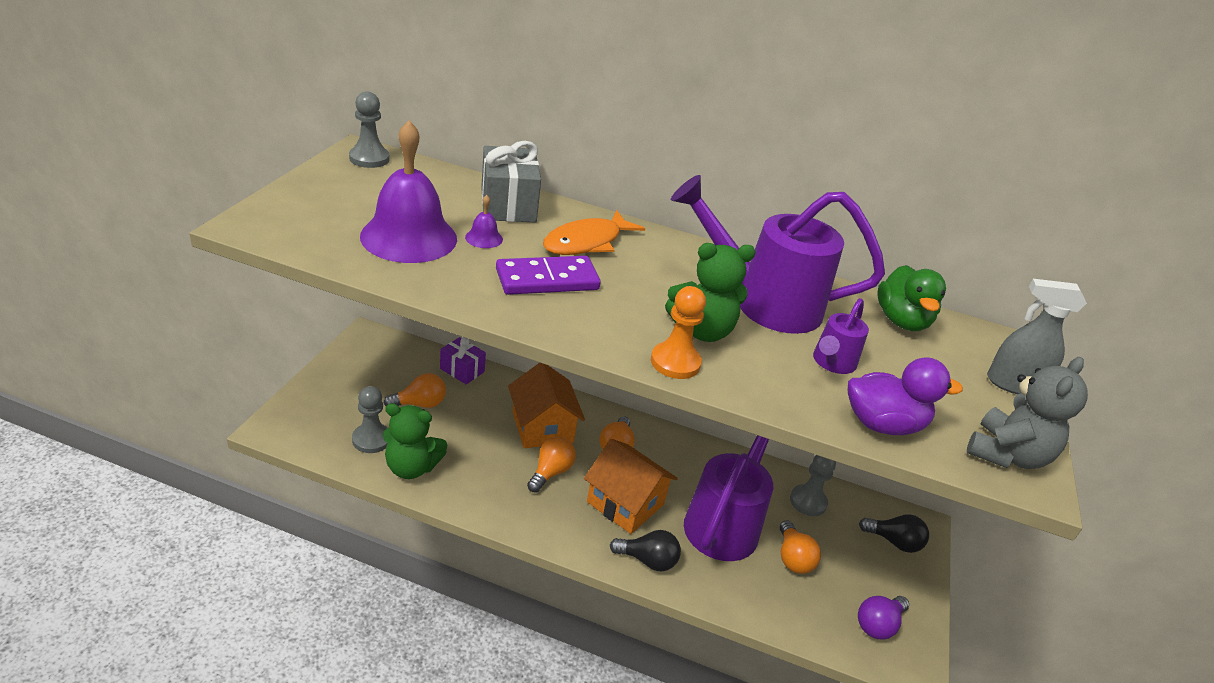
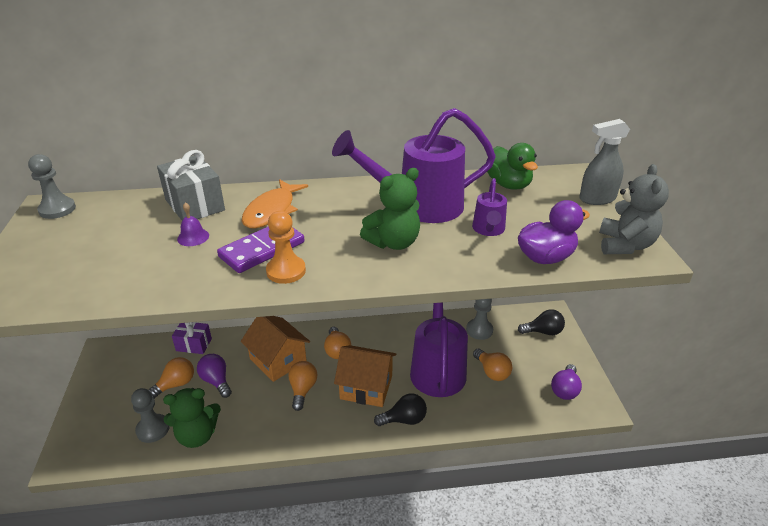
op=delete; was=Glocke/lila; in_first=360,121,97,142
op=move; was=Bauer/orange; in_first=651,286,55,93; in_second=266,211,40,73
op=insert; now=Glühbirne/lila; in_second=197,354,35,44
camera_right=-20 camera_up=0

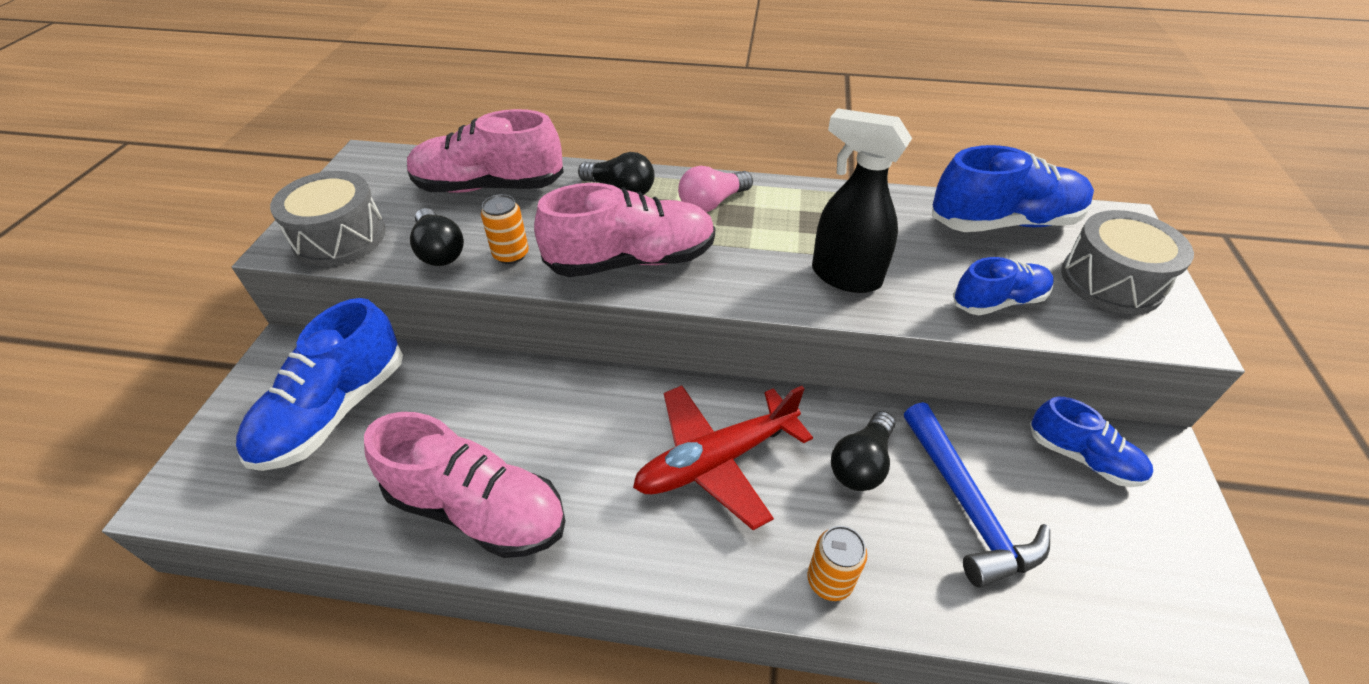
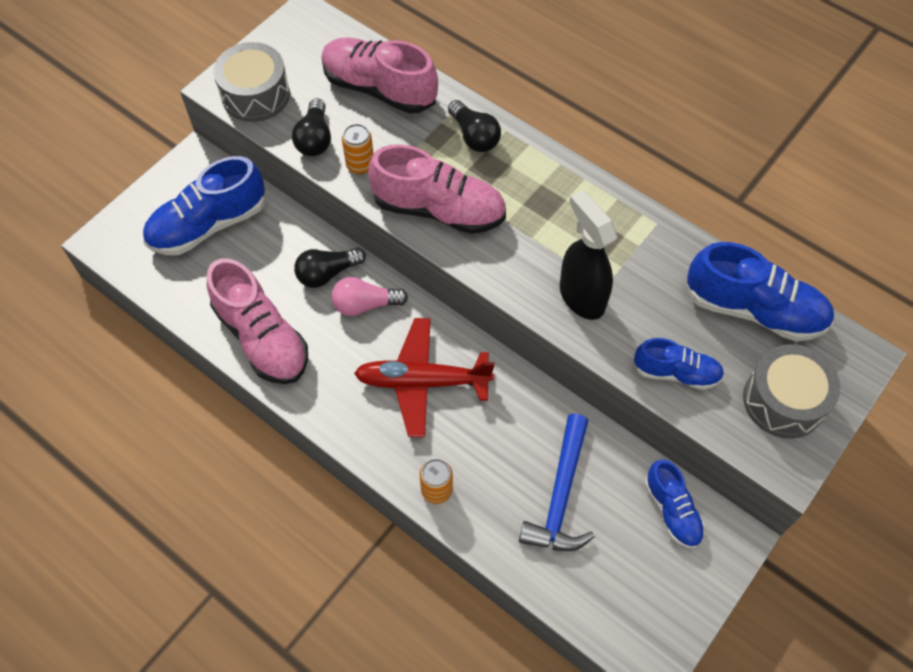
op=move; was=Glühbirne/rosa; in_first=678,166,75,46; in_second=332,277,76,39
op=move; was=Glühbirne/schwarz; in_first=831,411,64,80; in_second=294,247,72,41
camera_right=30 camera_up=15

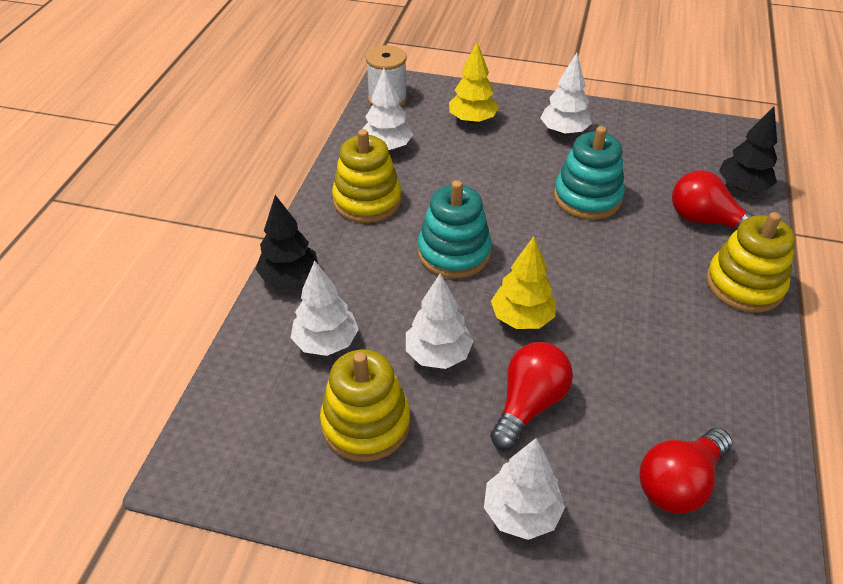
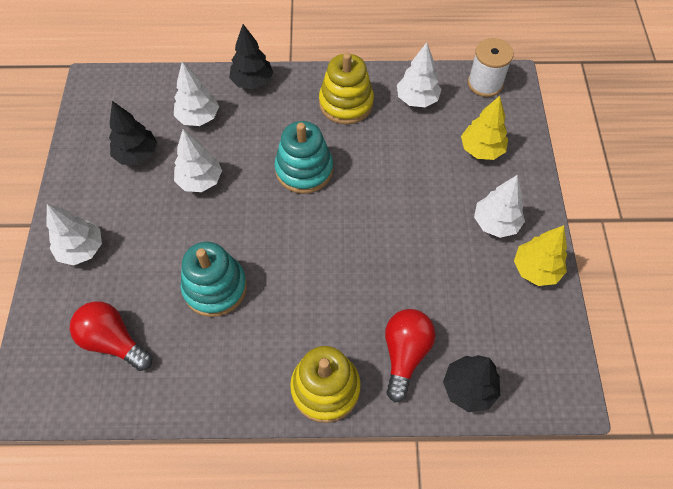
op=move; was=Stapelspielzeug/türkis; in_first=554,126,71,94; in_second=181,242,66,75
op=move; was=Baum/gelb; in_first=491,236,65,93; in_second=514,225,53,61
op=delete; was=Glühbirne/rot; in_first=490,342,83,108
op=replace; was=Stapelspielzeug/gelb; now=Baum/schwarz; in_first=320,350,91,112; in_second=109,101,48,64
camera_right=75 camera_up=15

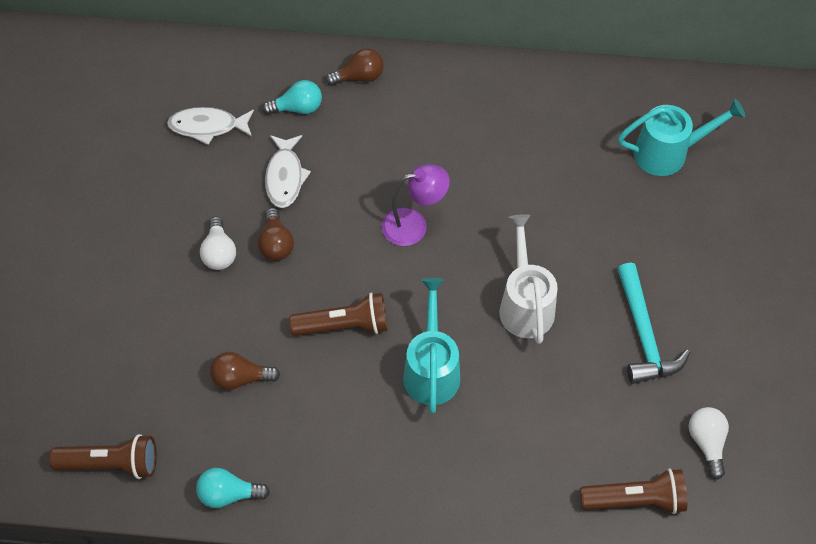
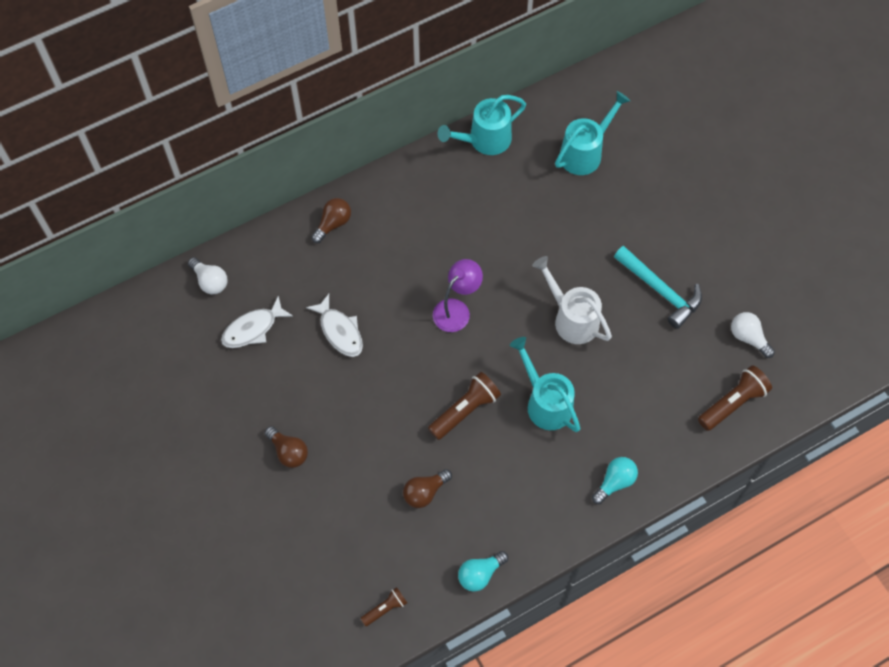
op=move; was=Glühbirne/türkis; in_first=262,80,60,35; in_second=592,457,46,47
op=move; was=Glühbirne/braun; in_first=258,208,36,53; in_second=265,426,43,42
op=move; was=Glühbirne/weiß; in_first=200,216,36,54; in_second=188,257,40,37
op=resize; was=Taschenlampe/braun; in_first=49,434,108,45; in_second=360,587,47,39; ratio=0.57
op=insert; now=Gießkanne/türkis; in_second=438,95,88,60
camera_right=-35 camera_up=5

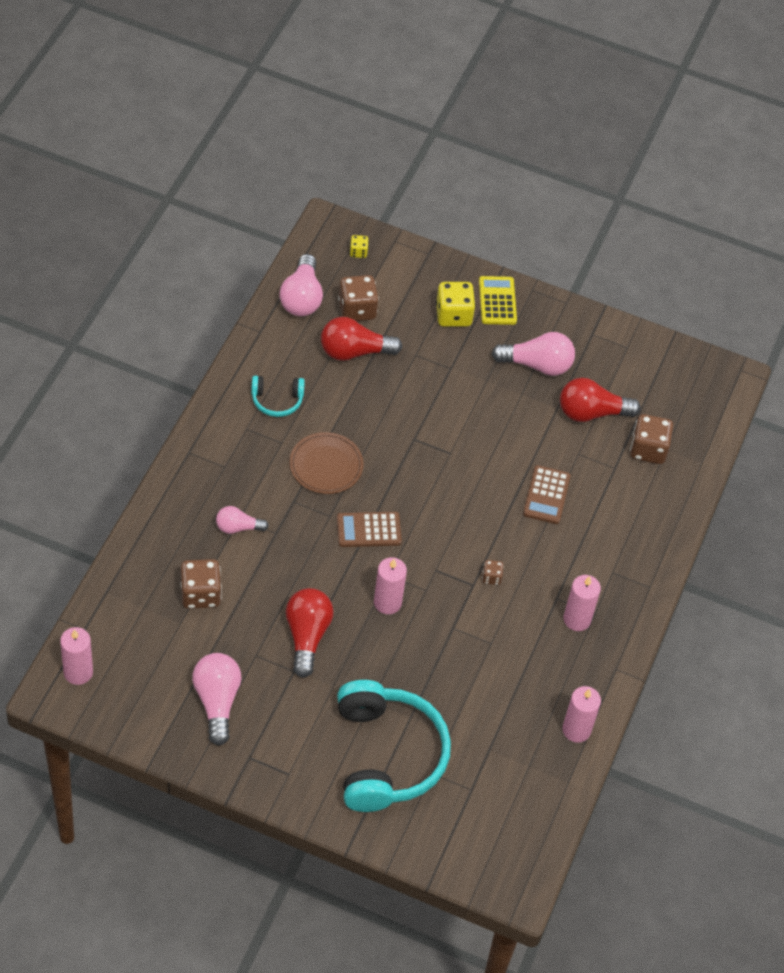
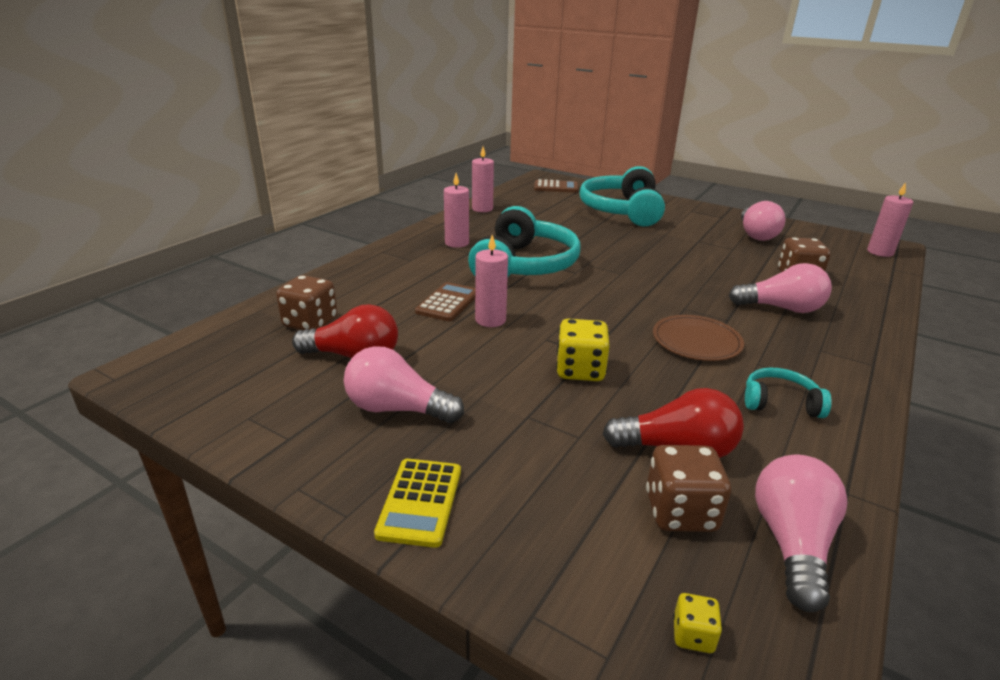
op=move; was=Spielwürfel/gelb; in_first=436,282,39,45; in_second=556,319,54,62
op=resize; was=Glühbirne/rosa; in_first=216,506,53,28; in_second=729,263,103,50; ratio=1.67
op=move; was=Taschenrechner/braun; in_first=337,512,65,35; in_second=534,179,44,14
op=move; was=Kerze/rosa; in_first=374,557,33,57; in_second=475,235,33,92
op=replace; was=Spielwürfel/braun; now=Kopfhörer/türkis; in_first=482,560,22,25; in_second=468,206,113,71
op=delete; was=Glühbirne/rot; in_first=285,588,49,90
camera_right=-165 camera_up=-25

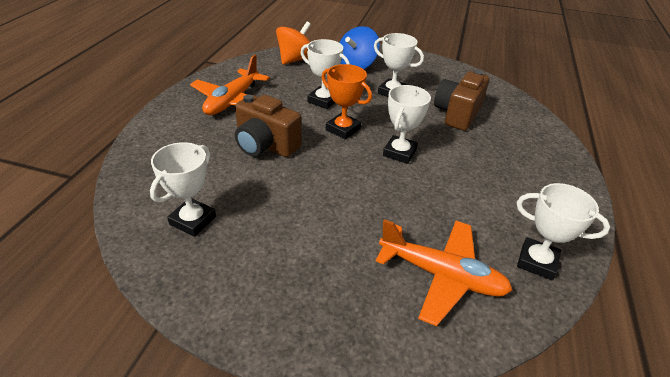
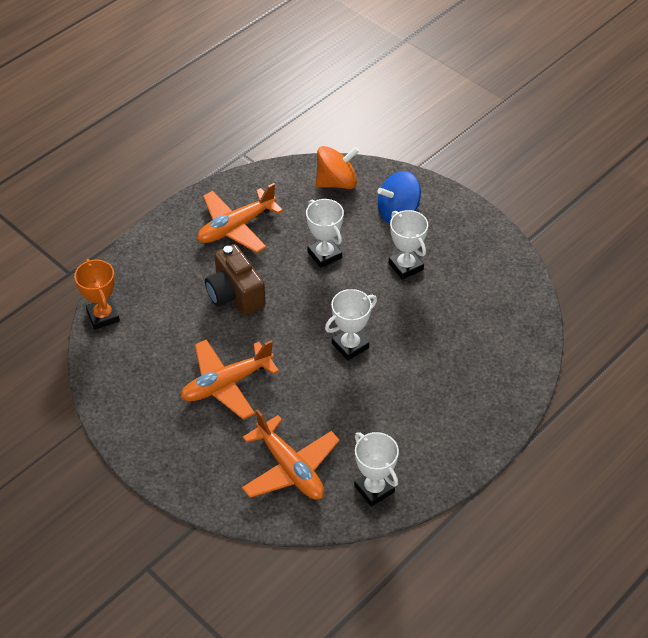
op=move; was=Pokal/orange; in_first=321,64,51,76; in_second=74,259,46,71
op=delete; was=Kamera/braun; in_first=434,70,55,61
op=delete; was=Pokal/weiß; in_first=150,142,66,95
op=insert; now=Flugzeug/orange; in_second=180,339,99,81
camera_right=30 camera_up=10

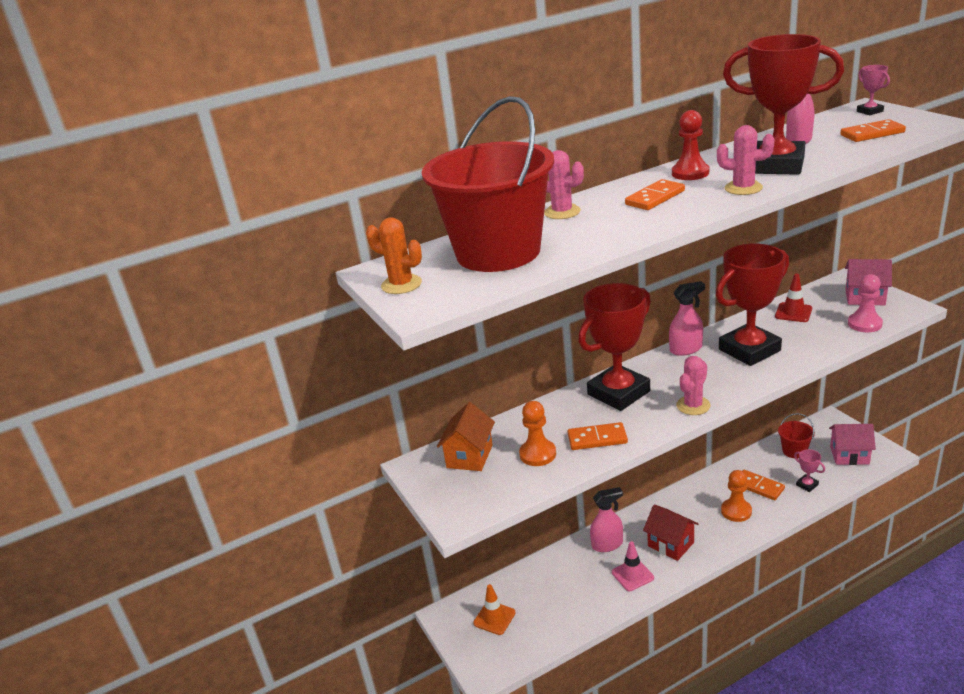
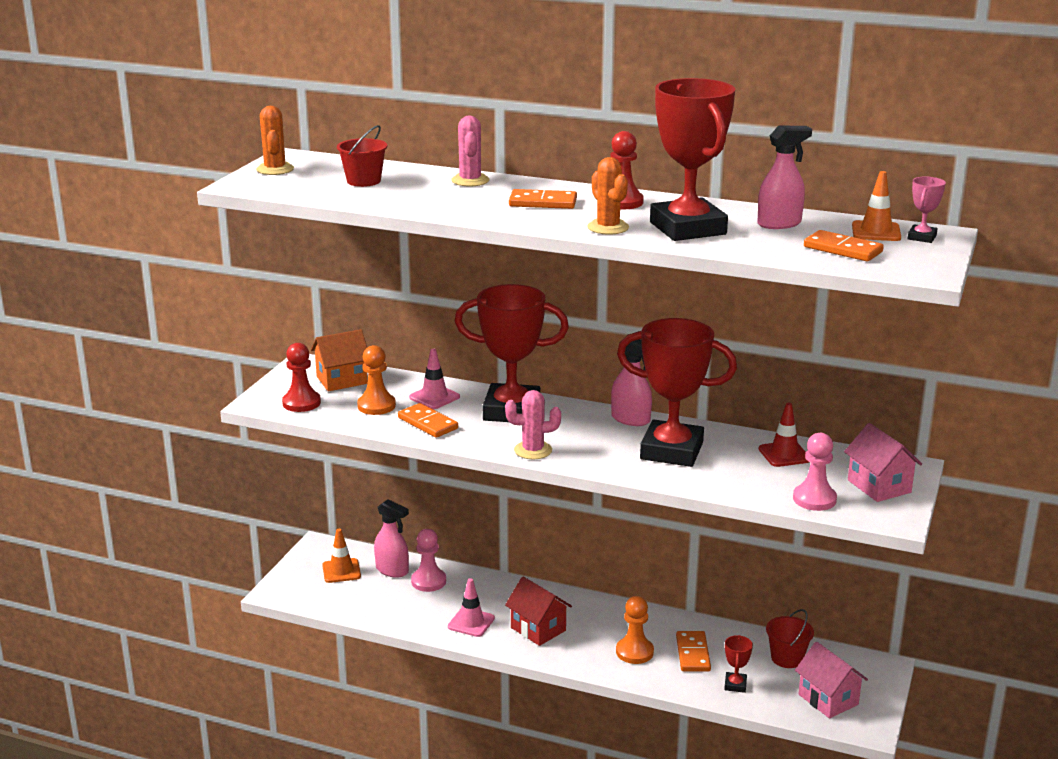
op=resize; was=Eimer/rot; in_first=422,96,132,176; in_second=337,125,50,62; ratio=0.41
op=recolor; was=Kaktus/rosa; now=Kaktus/orange; in_first=717,125,58,70; in_second=587,157,42,78
op=recolor; was=Pokal/rosa; now=Pokal/rot; in_first=794,449,31,43; in_second=724,635,29,58
op=move; was=Sprühflasche/rosa; in_first=590,487,33,65; in_second=374,499,35,79
op=rotate; was=Haus/rot; in_first=643,504,56,57; in_second=505,576,67,70; clockwise=-45
op=insert; now=Leitkegel/orange; in_second=852,171,49,70
op=insert; now=Bauer/rot; in_second=282,343,39,69
op=insert; now=Leitkegel/rosa; in_second=409,349,51,60
op=insert; now=Bauer/rosa; in_second=411,529,35,63
camera_right=45 camera_up=-5

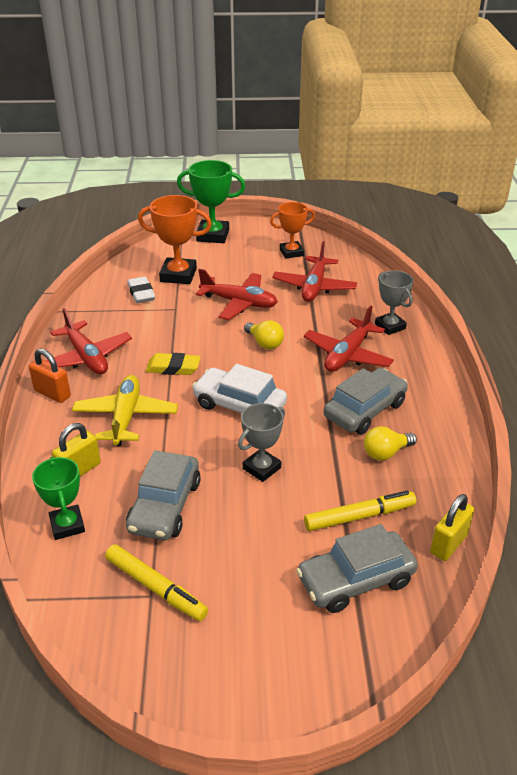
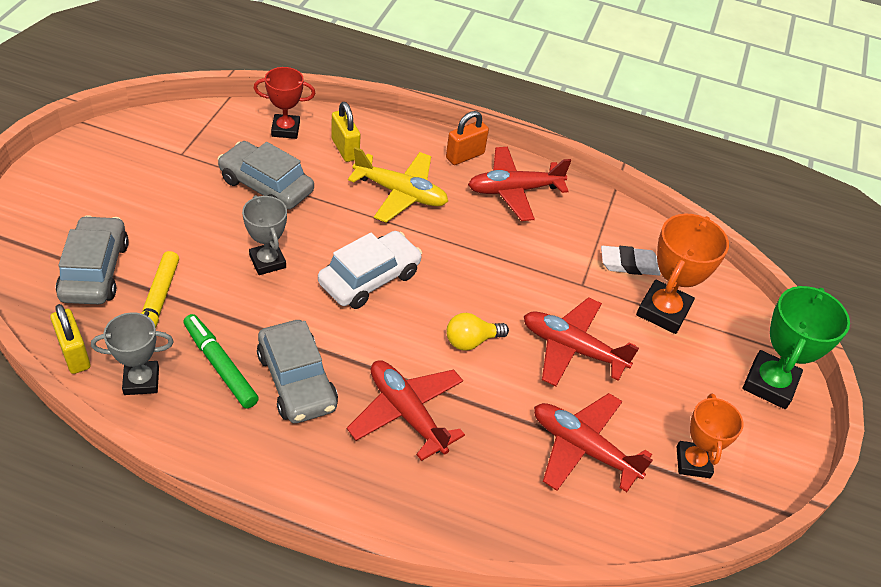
op=rotate; was=Flugzeug/rot; in_first=196,269,82,51; in_second=524,297,115,89; clockwise=75
op=move; was=Pokal/grau; in_first=375,270,38,65; in_second=91,312,83,83
op=delete; was=Radiergummi/gelb; in_first=146,353,55,22
op=replace; was=Glühbirne/gelb; now=Filzstift/grün; in_first=364,426,53,35; in_second=184,314,75,95
op=recolor; was=Pokal/grün; now=Pokal/rot; in_first=32,457,53,83; in_second=254,67,61,72
op=delete; was=Filzstift/gelb; in_first=105,544,103,77
camera_right=105 camera_up=10

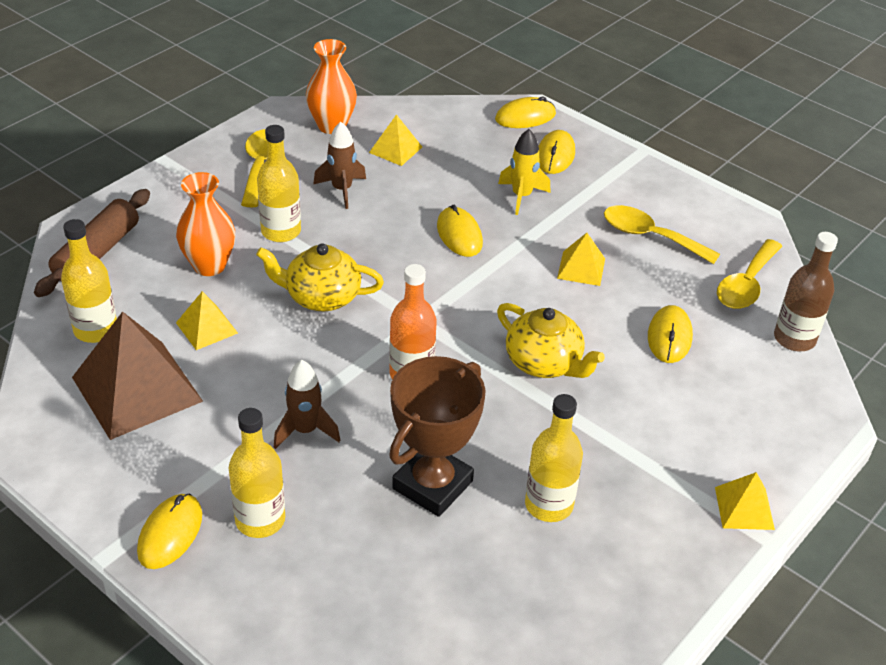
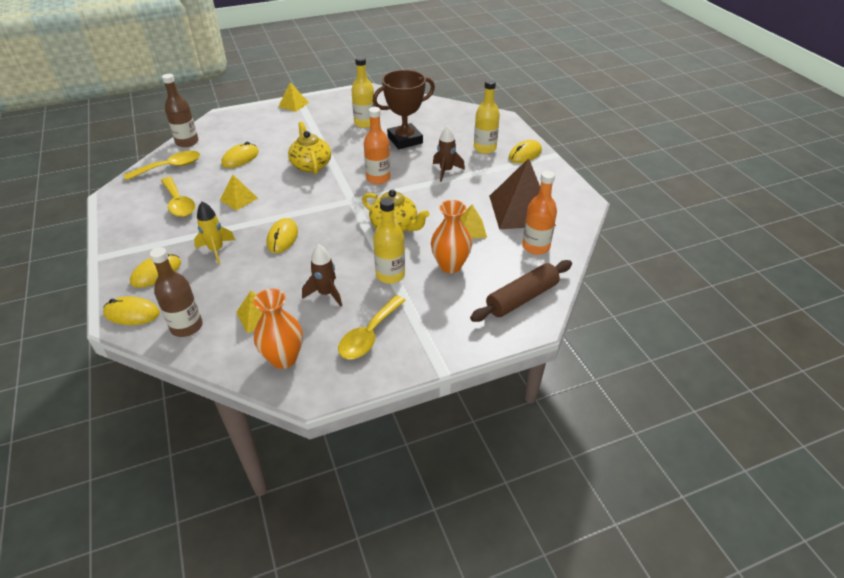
op=recolor; was=Flasche/gelb; now=Flasche/orange; in_first=61,219,56,124; in_second=522,171,35,84
op=insert; now=Flasche/braun; in_second=150,247,53,90
camera_right=-150 camera_up=0

